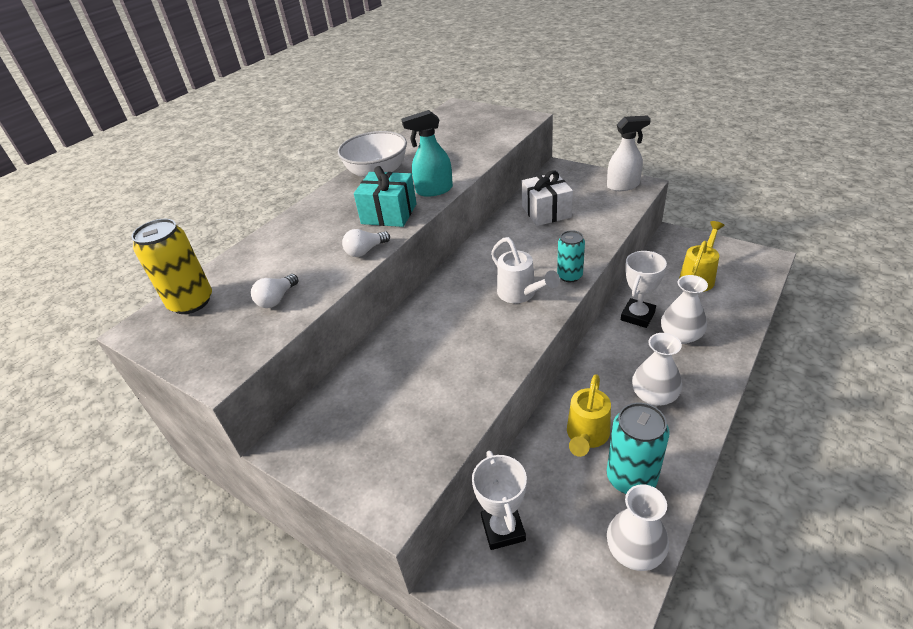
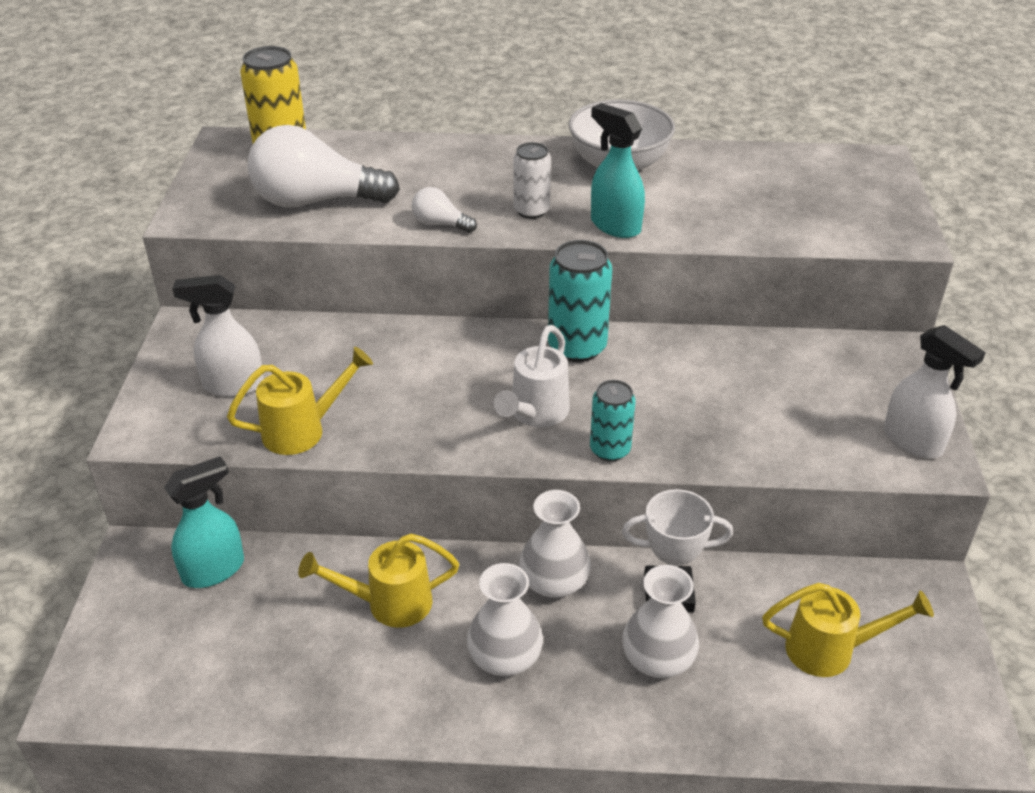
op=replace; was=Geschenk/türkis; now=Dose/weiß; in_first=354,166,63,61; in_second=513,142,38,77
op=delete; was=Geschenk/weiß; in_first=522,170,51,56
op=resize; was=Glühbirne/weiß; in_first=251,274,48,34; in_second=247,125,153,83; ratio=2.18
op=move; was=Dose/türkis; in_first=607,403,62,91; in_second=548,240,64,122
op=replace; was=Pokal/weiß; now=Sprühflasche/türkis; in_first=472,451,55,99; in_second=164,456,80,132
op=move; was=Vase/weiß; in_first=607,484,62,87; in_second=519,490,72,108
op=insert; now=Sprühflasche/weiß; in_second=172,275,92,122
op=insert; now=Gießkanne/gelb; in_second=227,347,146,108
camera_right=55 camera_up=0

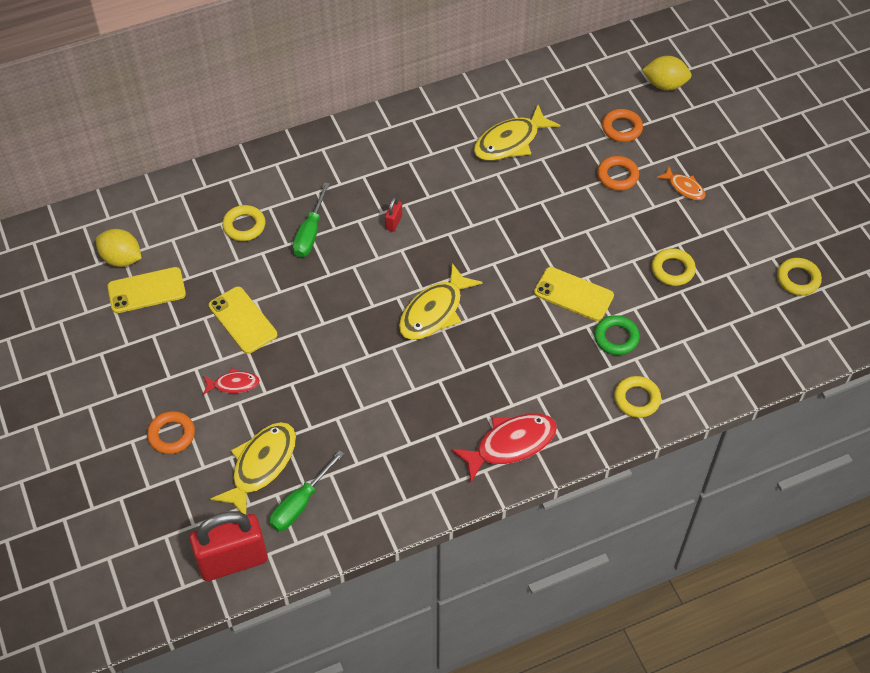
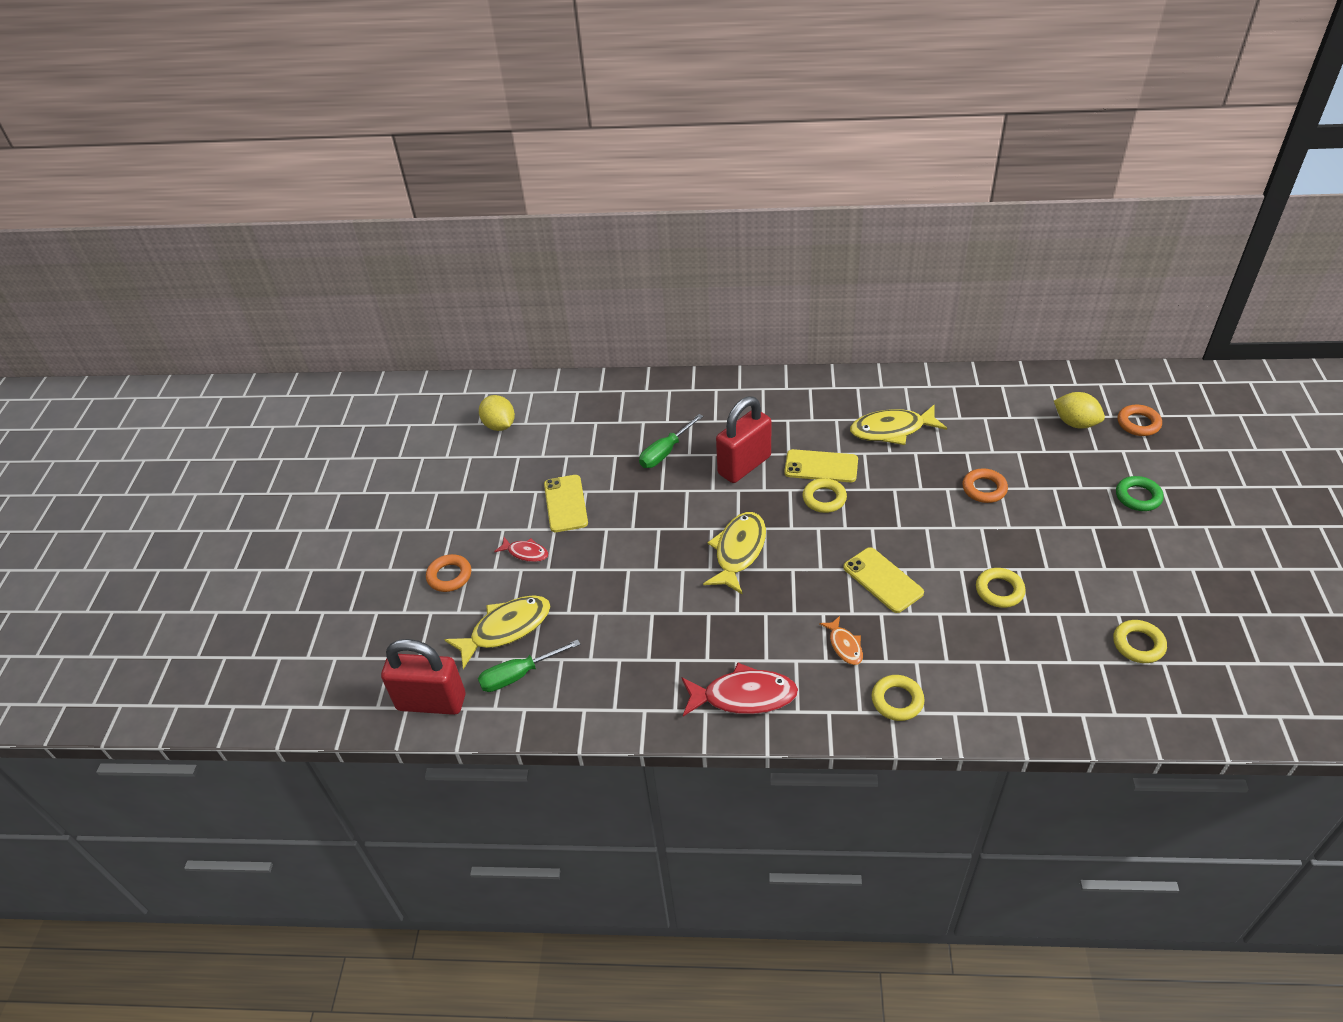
op=move; was=Ring/orange; in_first=602,109,41,33; in_second=1118,405,44,31
op=move; was=Fisch/orange; in_first=657,166,49,34; in_second=819,616,44,49
op=resize; was=Vorhängeschloss/rot; in_first=385,197,17,35; in_second=716,396,55,87; ratio=2.43
op=move; was=Ring/gelb; in_first=222,205,43,36; in_second=802,478,45,35
op=rotate; was=Fisch/gelb; in_first=399,263,84,77; in_second=703,512,63,83; clockwise=135
op=move; was=Handy/gelb; in_first=107,267,79,46; in_second=784,449,74,33
op=move; was=Ring/grün; in_first=594,315,46,40; in_second=1116,476,48,35
camera_right=30 camera_up=-10

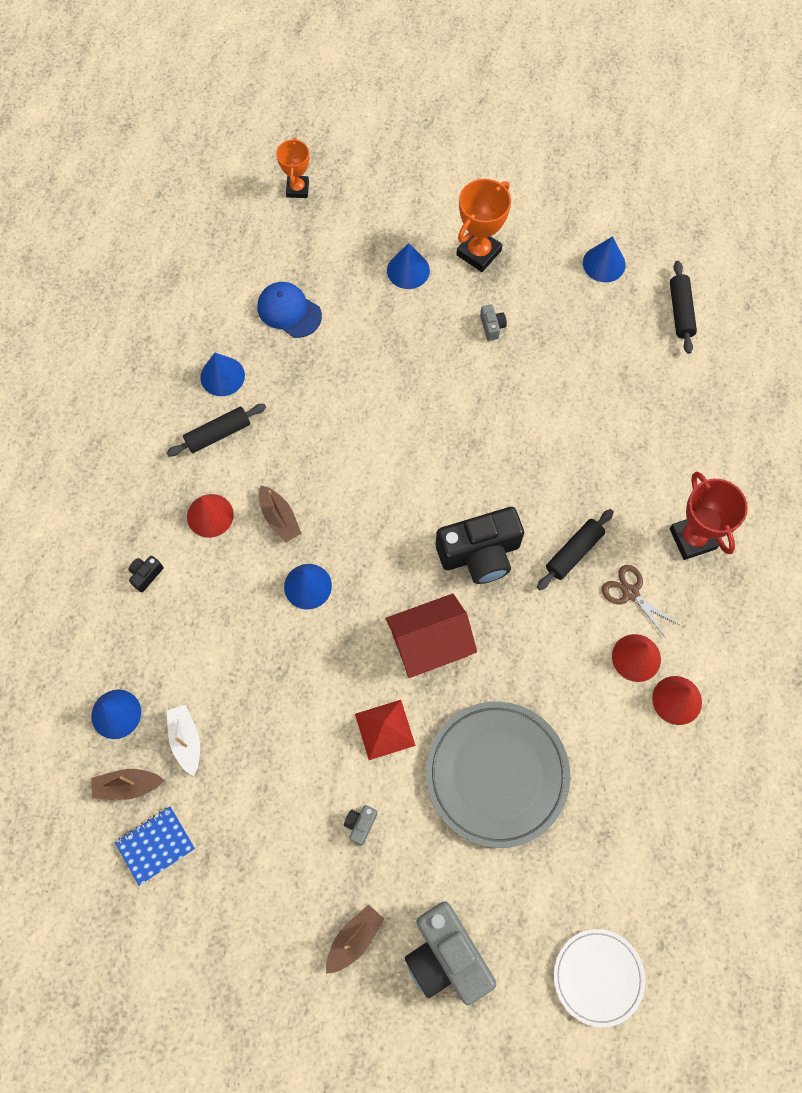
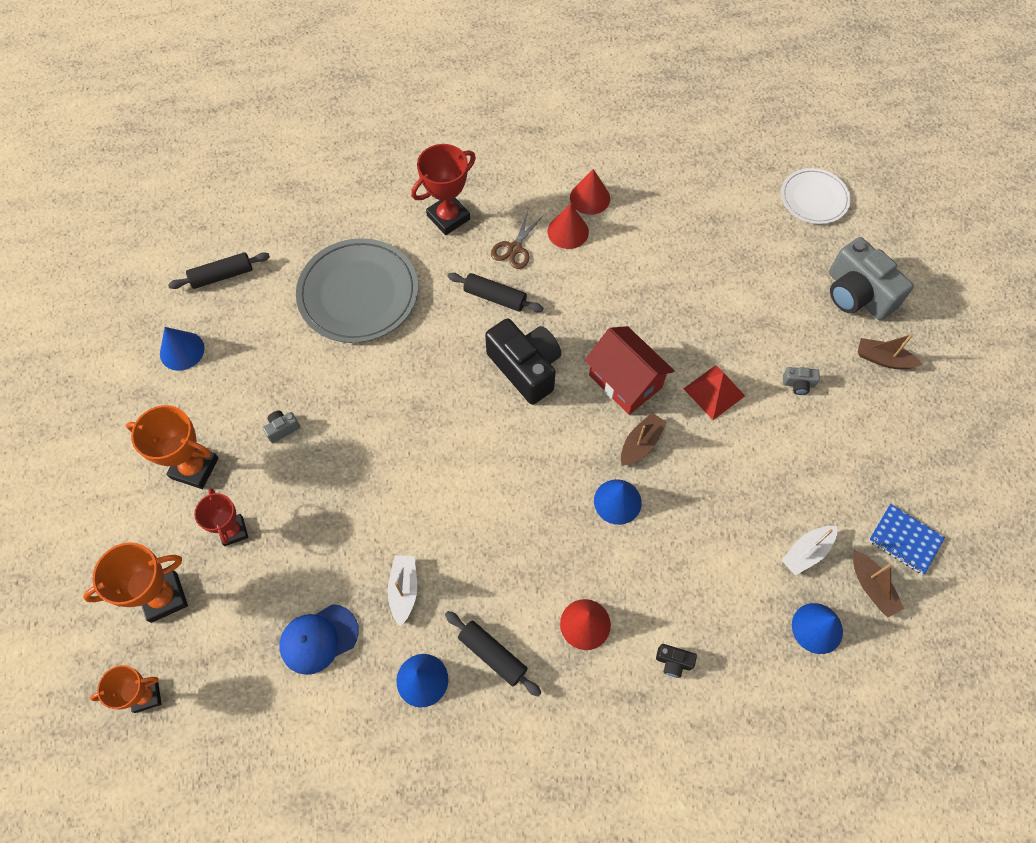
op=replace; was=Kegel/blau; now=Pokal/rot; in_first=387,243,43,46; in_second=194,488,54,58
op=rotate; was=Kappe/blau; in_first=258,282,64,56; in_second=279,604,80,71; clockwise=45
op=move; was=Boot/braun; in_first=259,485,43,58; in_second=621,413,46,53
op=move; was=Teller/grau; in_first=426,702,144,146; in_second=296,238,122,105
op=rotate; was=Kamera/grau; in_first=405,901,91,104; in_second=829,237,85,83; clockwise=105
op=insert; now=Pokal/orange; in_second=83,542,105,81
op=insert; now=Boot/weiß; in_second=388,556,29,70
camera_right=-110 camera_up=-5

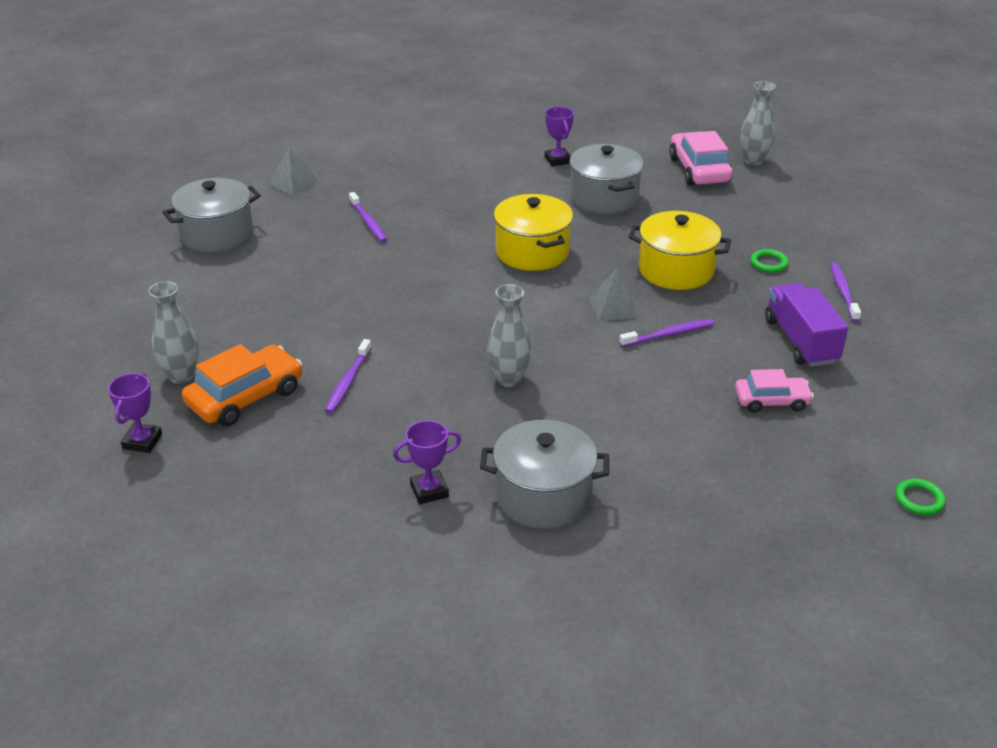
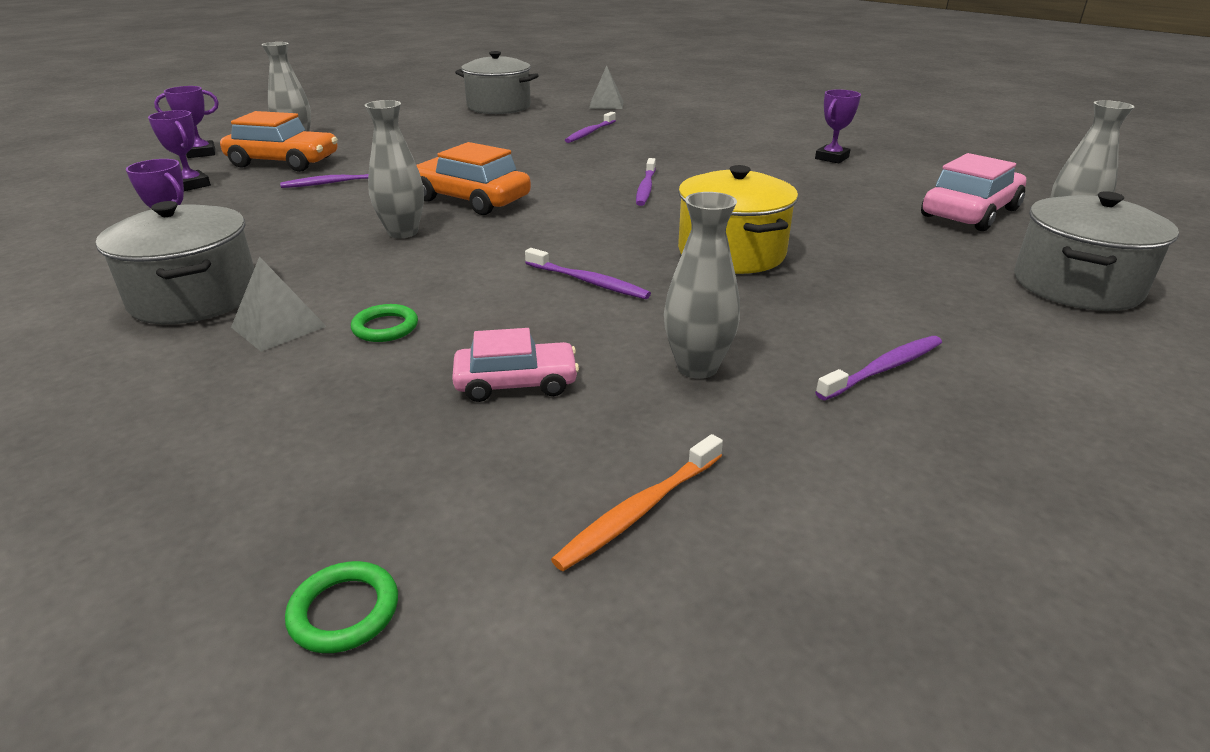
op=move; was=Kochtopf/grau; in_first=569,144,75,70; in_second=1014,191,165,120
op=replace; was=Kochtopf/gelb; now=Zahnbürste/lila; in_first=494,194,79,77; in_second=636,158,20,48
op=move; was=Ring/grün; in_first=750,249,39,24; in_second=351,304,67,38
op=move; was=Pyramide/grau; in_first=588,268,51,54; in_second=231,256,96,96
op=replace; was=Lastwagen/lila; now=Vase/grau; in_first=765,283,83,84; in_second=664,192,76,187
op=rotate; was=Auto/rosa; in_first=735,369,79,44; in_second=452,328,127,74; clockwise=-60
op=insert; now=Pokal/lila; in_second=148,110,63,81
op=insert; now=Auto/orange; in_second=417,142,114,73
op=insert; now=Zahnbürste/orange; in_second=551,434,172,137
camera_right=55 camera_up=-5

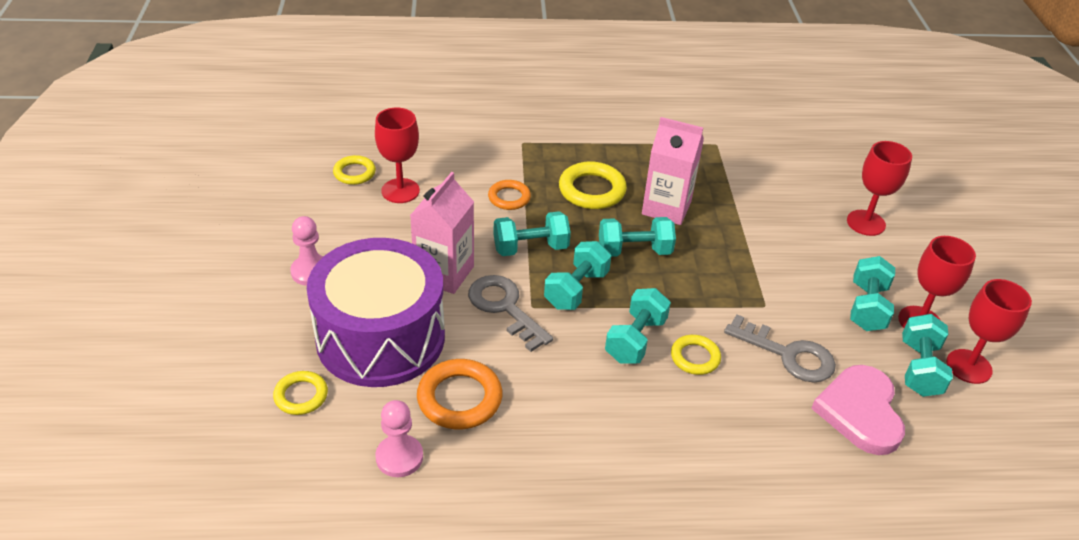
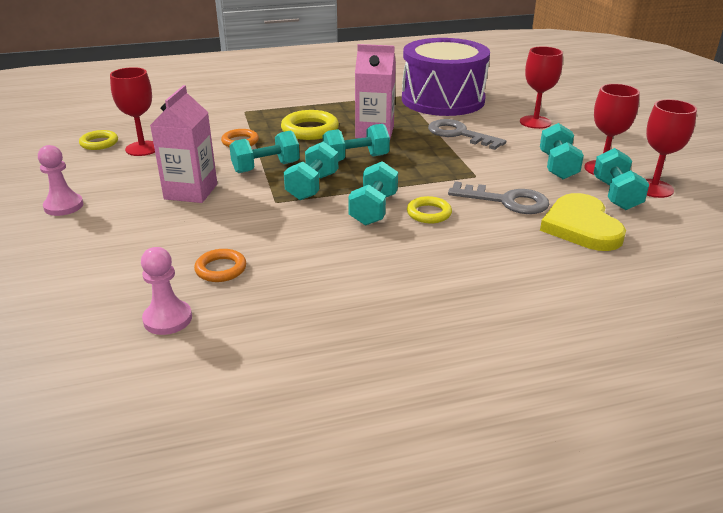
op=move; was=Trommel/lila; in_first=307,238,138,149; in_second=402,38,88,78
op=move; was=Schlüssel/grau; in_first=468,275,85,77; in_second=428,119,78,31
op=resize; was=Ring/orange; in_first=417,359,85,70; in_second=194,249,52,33; ratio=0.62
op=recolor; was=Herz/rosa; now=Herz/gelb; in_first=811,365,94,90; in_second=540,193,86,58
op=delete; was=Ring/gelb; in_first=273,371,55,44
camera_right=-10 camera_up=-10

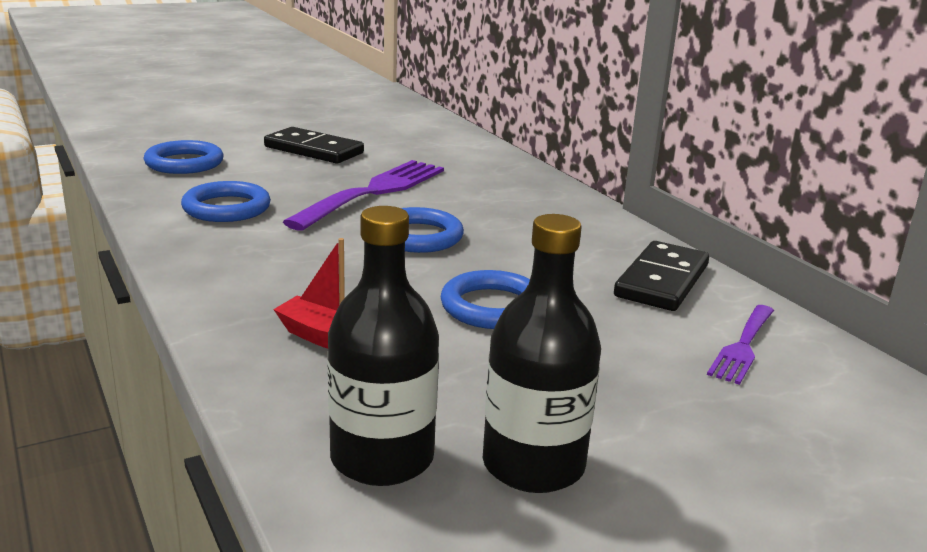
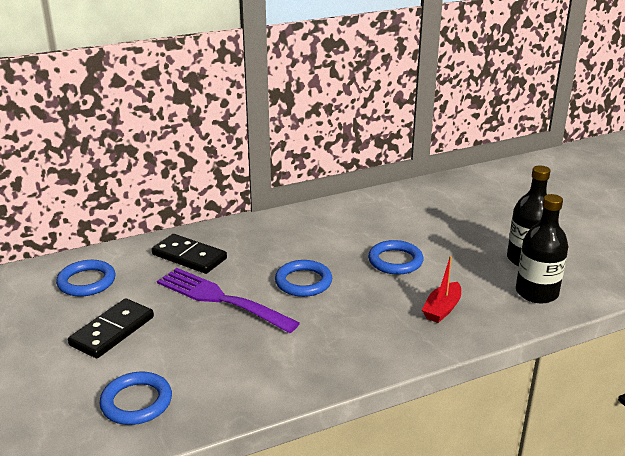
op=move; was=Ring/blau; in_first=181,181,90,41; in_second=56,260,59,36
op=move; was=Dominostein/schwarz; in_first=614,241,95,70; in_second=152,234,75,40
op=delete; was=Gabel/lila; in_first=707,305,67,80
camera_right=-85 camera_up=5

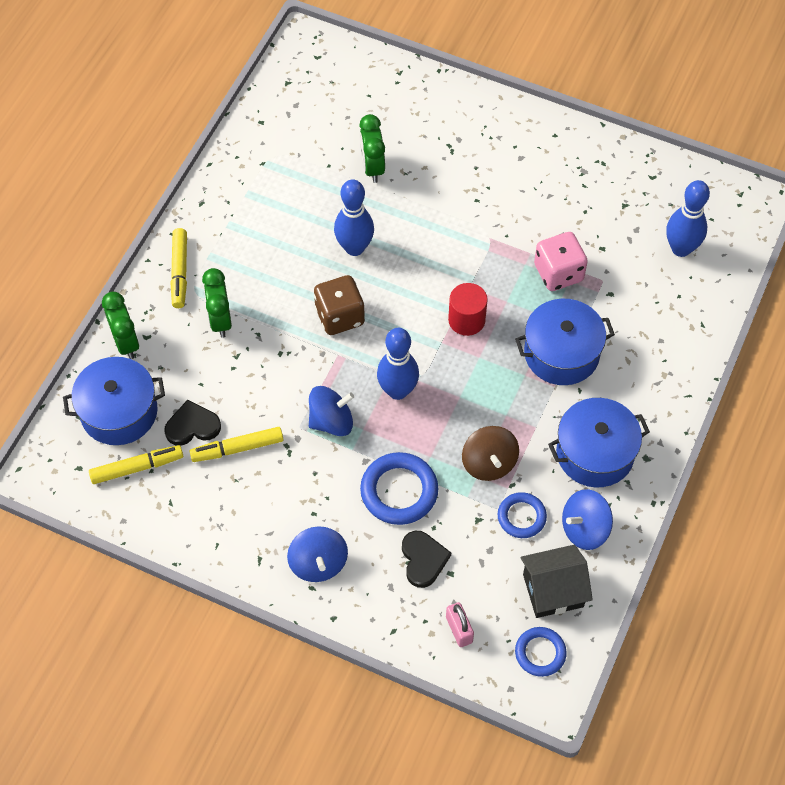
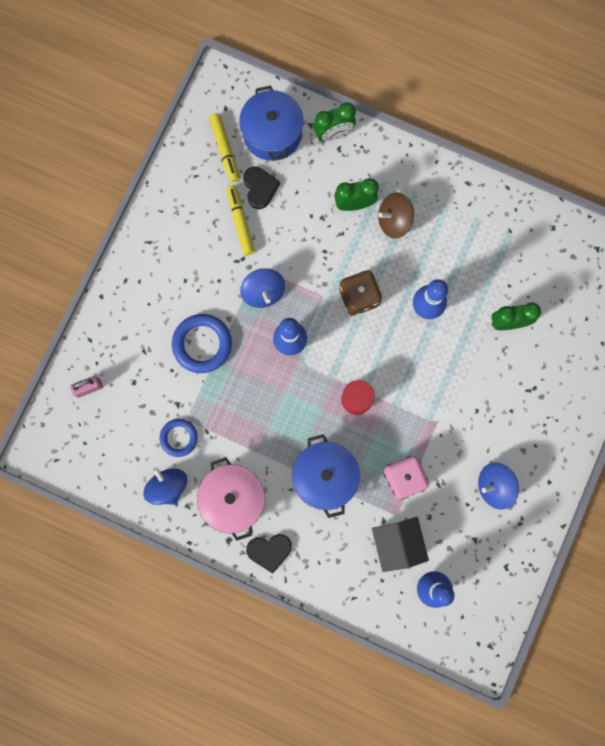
op=delete; was=Filzstift/gelb; in_first=170,228,17,80
op=recolor; was=Kochtopf/blau; now=Kochtopf/rosa; in_first=548,398,102,90; in_second=197,457,68,84
op=move; was=Kreisel/braun; in_first=462,426,57,55; in_second=378,192,36,46
op=move; was=Kreisel/blau; in_first=287,526,61,56; in_second=478,462,41,48
op=move; was=Herz/schwarz; in_first=402,531,49,57; in_second=246,534,46,39
op=move; was=Haus/schwarz; in_first=520,545,73,73; in_second=372,517,57,55
op=delete; was=Ring/blau; in_first=515,627,52,50
camera_right=90 camera_up=20

